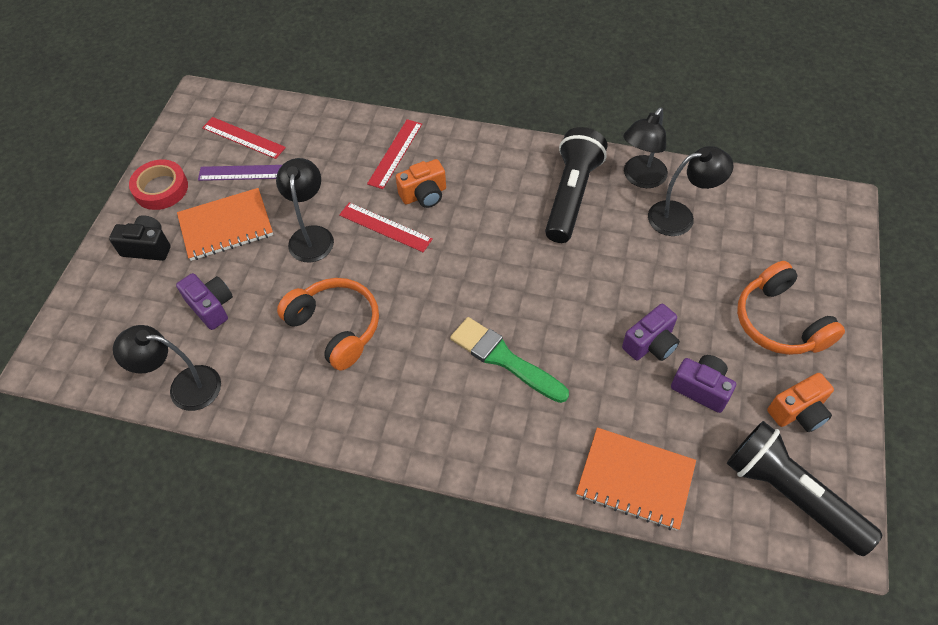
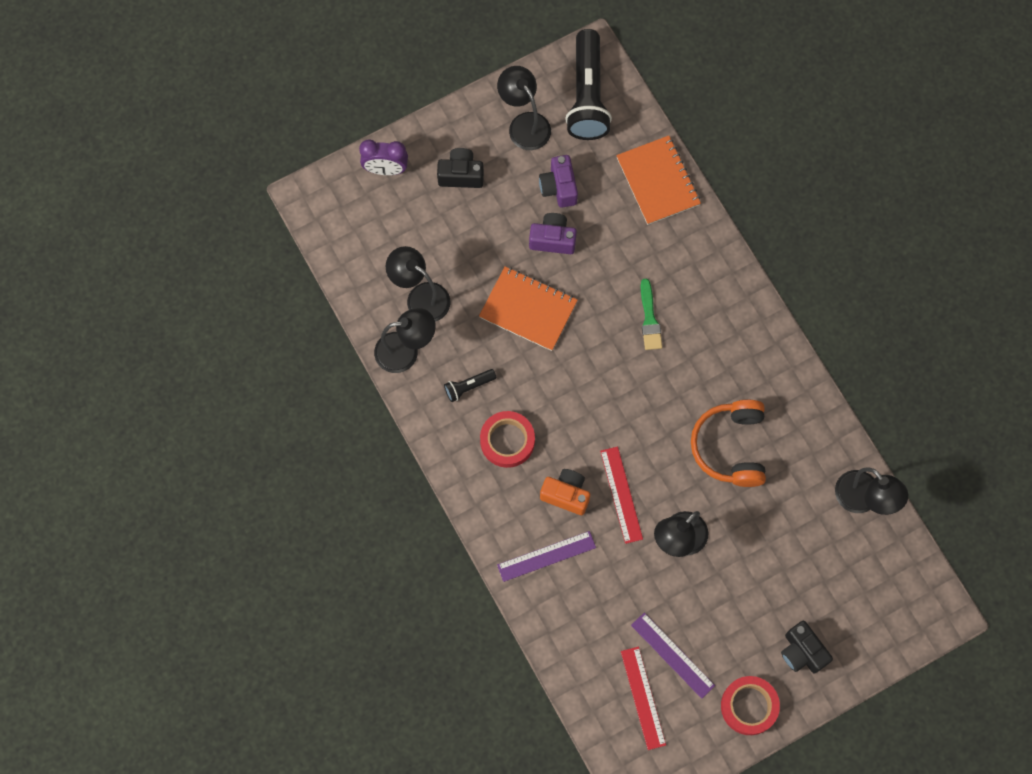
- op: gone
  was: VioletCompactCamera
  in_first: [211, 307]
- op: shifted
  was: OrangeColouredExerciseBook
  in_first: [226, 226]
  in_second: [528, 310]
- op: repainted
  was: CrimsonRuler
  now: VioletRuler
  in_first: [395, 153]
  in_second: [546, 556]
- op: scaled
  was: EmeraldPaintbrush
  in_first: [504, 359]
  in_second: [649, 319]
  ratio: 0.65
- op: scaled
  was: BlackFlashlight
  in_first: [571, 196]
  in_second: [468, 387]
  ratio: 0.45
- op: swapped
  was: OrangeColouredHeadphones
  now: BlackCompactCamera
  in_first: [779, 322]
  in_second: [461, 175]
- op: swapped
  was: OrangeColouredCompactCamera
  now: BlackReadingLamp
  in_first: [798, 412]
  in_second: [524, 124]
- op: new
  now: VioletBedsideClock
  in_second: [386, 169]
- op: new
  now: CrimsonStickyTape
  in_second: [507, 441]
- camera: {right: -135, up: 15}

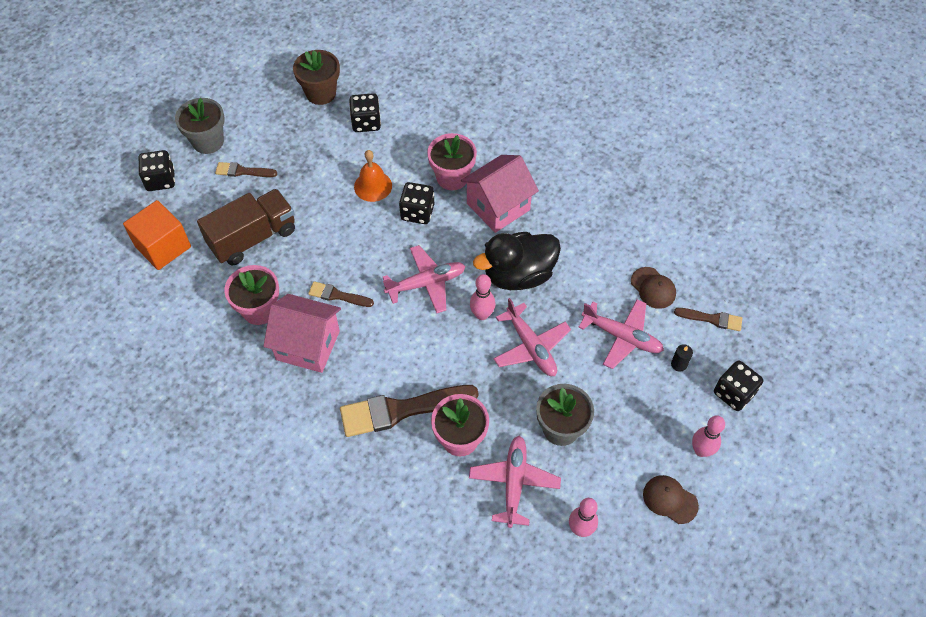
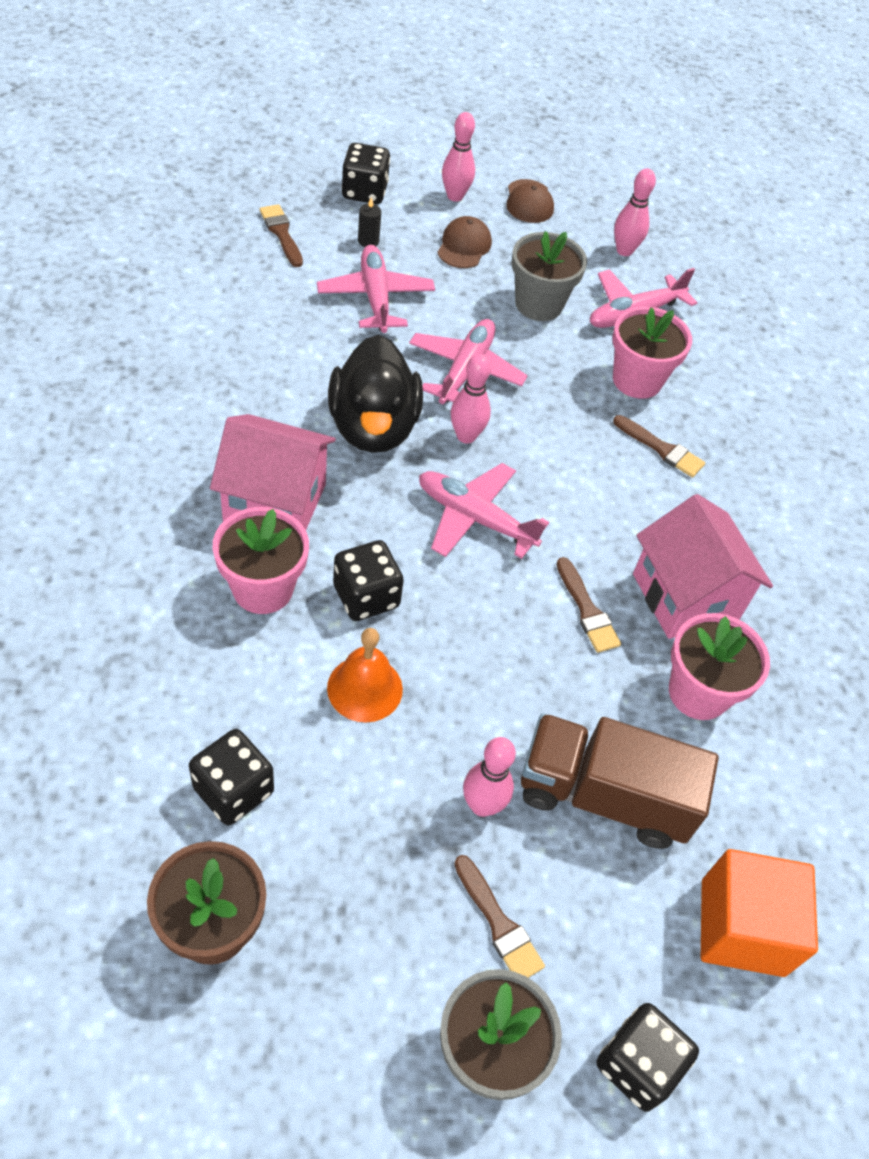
- op: scaled
  was: DarkBrownPaintbrush
  in_first: [401, 410]
  in_second: [661, 449]
  ratio: 0.51
- op: rotated
  was: BlackToyDuck
  in_first: [518, 275]
  in_second: [373, 427]
  clockwise: 60
- op: shifted
  was: DarkBrownBaseballCap
  in_first: [653, 288]
  in_second: [464, 246]
- op: new
  now: RosePinkTenpin
  in_second: [482, 805]
- camera: {right: -135, up: -5}

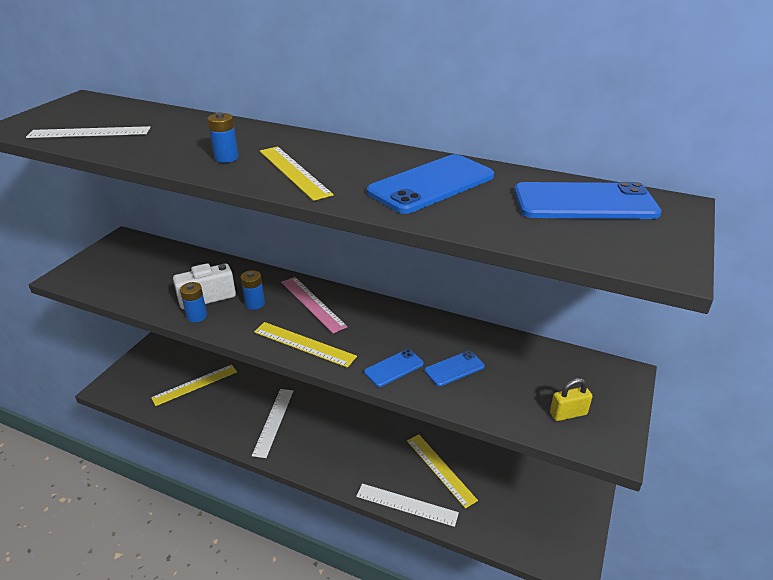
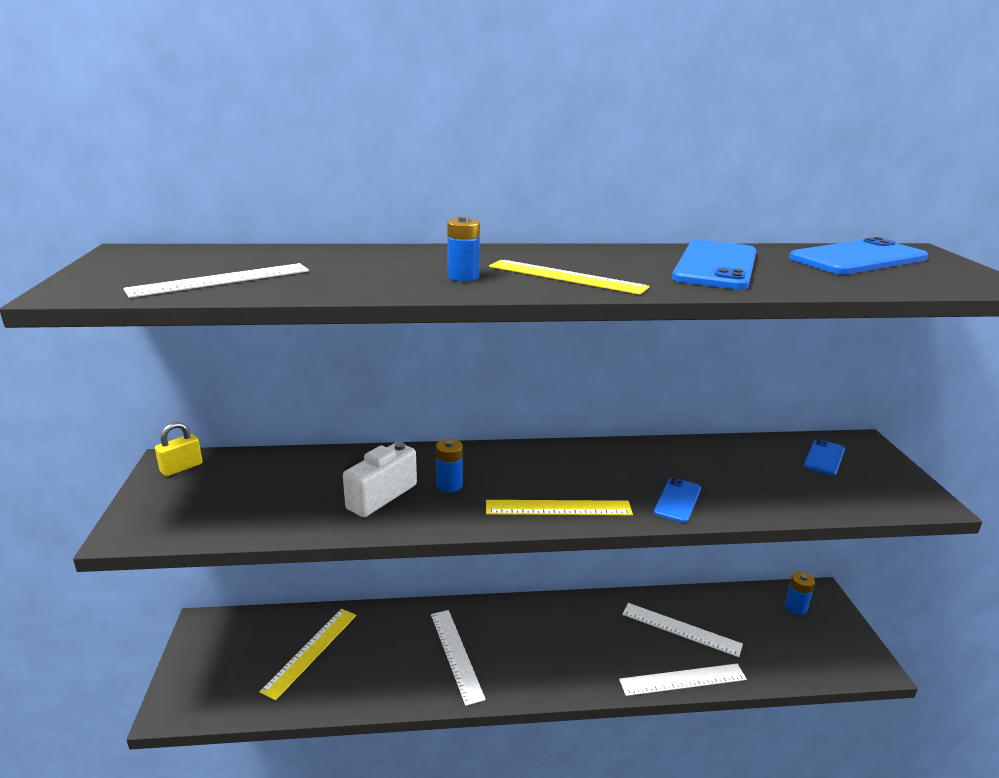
- op: shifted
  was: CobaltAaBattery
  in_first: [197, 316]
  in_second: [795, 607]
- op: gone
  was: RosePinkRuler
  in_first: [312, 304]
- op: repainted
  was: BrightYellowRuler
  now: SnowWhiteRuler
  in_first: [440, 469]
  in_second: [681, 629]
- op: shifted
  was: CobaltPhone
  in_first: [454, 369]
  in_second: [824, 457]
- op: shifted
  was: BrightYellowPadlock
  in_first: [568, 413]
  in_second: [181, 468]
- camera: {right: -30, up: -10}

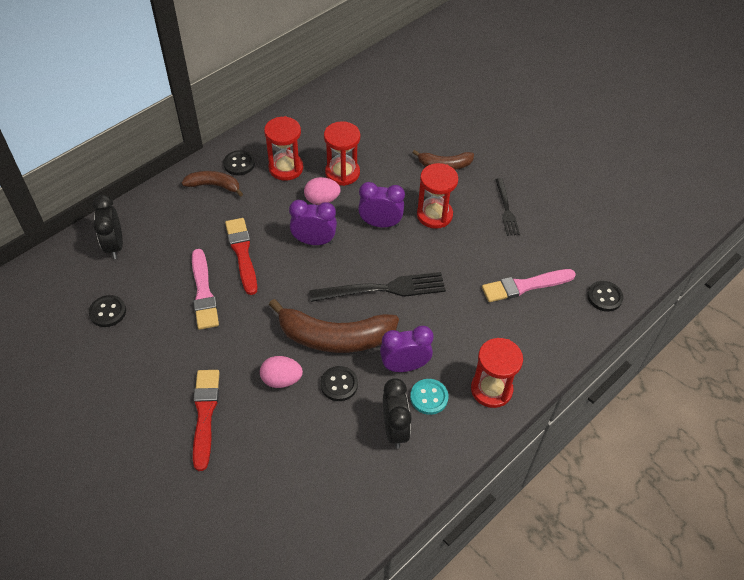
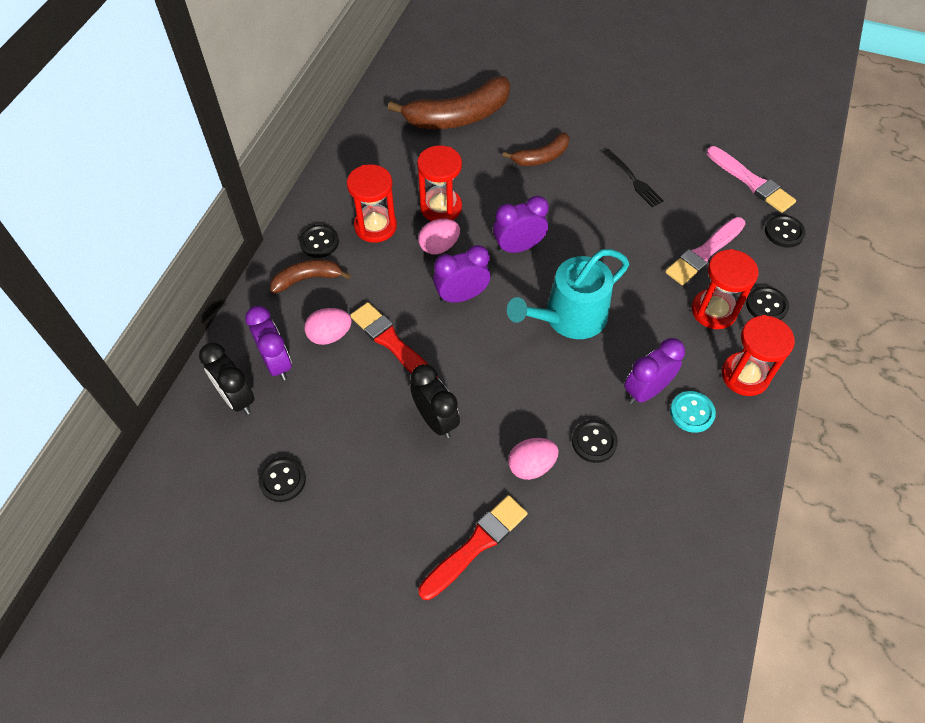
- op: shifted
  was: RosePinkPaintbrush
  in_first: [203, 292]
  in_second: [751, 181]
- op: rotated
  was: CrimsonPaintbrush
  in_first: [205, 414]
  in_second: [475, 545]
  clockwise: 75
- op: shifted
  was: DarkBrownToyBanana
  in_first: [335, 337]
  in_second: [458, 116]
- op: swapped
  was: BlackDinnerFork
  now: TurquoiseWateringCan
  in_first: [383, 289]
  in_second: [569, 317]
- op: shifted
  was: BlackBedsideClock
  in_first: [395, 429]
  in_second: [436, 420]
- op: shifted
  was: CrimsonHourglass
  in_first: [434, 215]
  in_second: [714, 311]
- op: new
  now: VioletBedsideClock
  in_second: [277, 363]
- op: new
  now: RosePinkEgg
  in_second: [330, 335]
- op: new
  now: BlackShirtButton
  in_second: [766, 305]
- camera: {right: -25, up: 5}

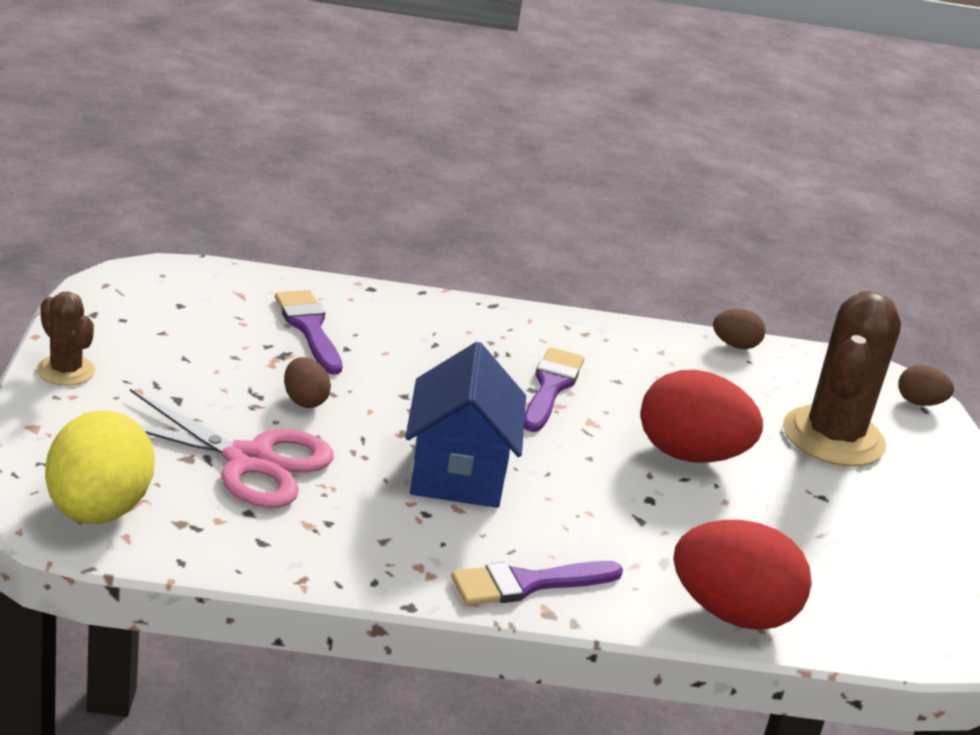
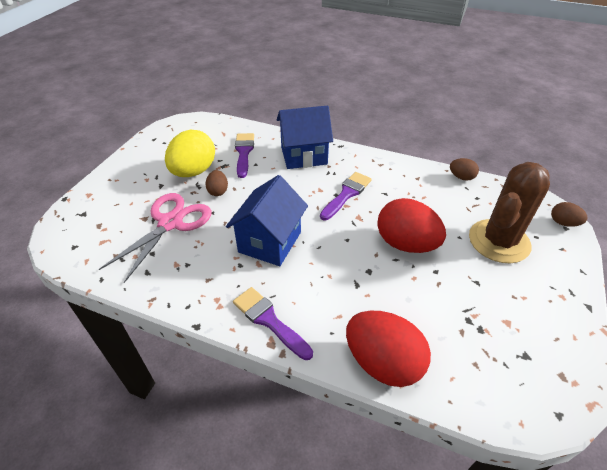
- op: gone
  was: DarkBrownCactus
  in_first: [66, 371]
- op: shifted
  was: BrightYellowEgg
  in_first: [97, 511]
  in_second: [194, 171]
- op: rotated
  was: RosePinkShears
  in_first: [249, 461]
  in_second: [171, 223]
  clockwise: -105
- op: rotated
  was: VioletPaintbrush
  in_first: [527, 584]
  in_second: [269, 320]
  clockwise: 45
- op: new
  now: CobaltCottage
  in_second: [304, 155]
- camera: {right: 25, up: 15}

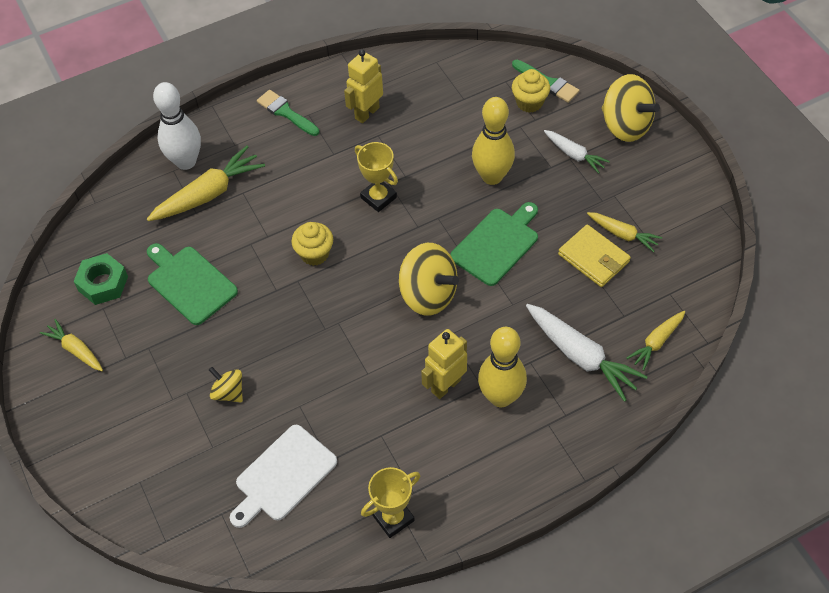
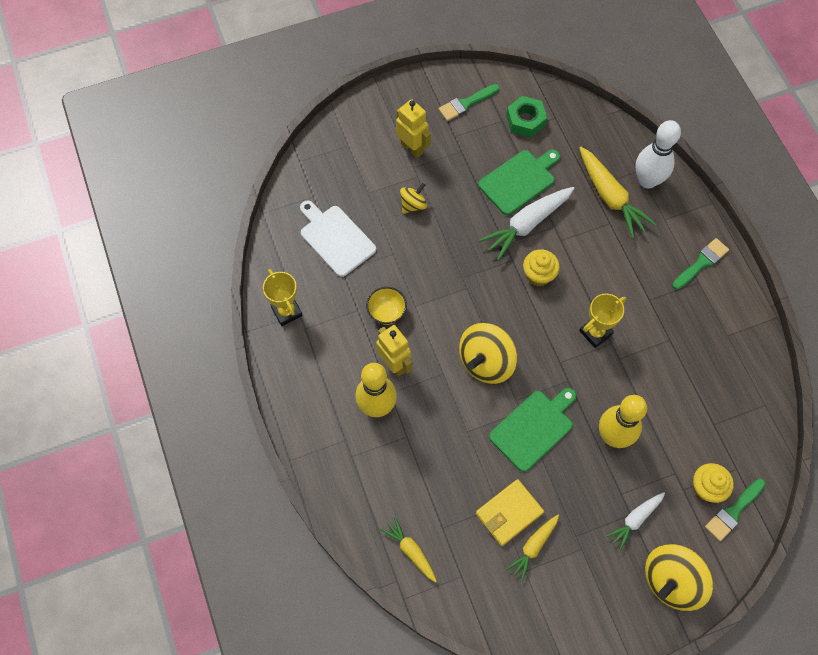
- op: swapped
  was: BrightYellowRootVegetable
  now: EmeraldPaintbrush
  in_first: [75, 350]
  in_second: [466, 103]
- op: shifted
  was: BrightYellowRobotFigure
  in_first: [366, 113]
  in_second: [412, 148]
- op: rotated
  was: EmeraldBreadBoard
  in_first: [497, 244]
  in_second: [533, 428]
  clockwise: -90
- op: shifted
  was: SnowWhiteRootVegetable
  in_first: [581, 356]
  in_second: [527, 225]
- op: new
  now: BrightYellowServingBowl
  in_second: [387, 312]
- camera: {right: 95, up: 10}

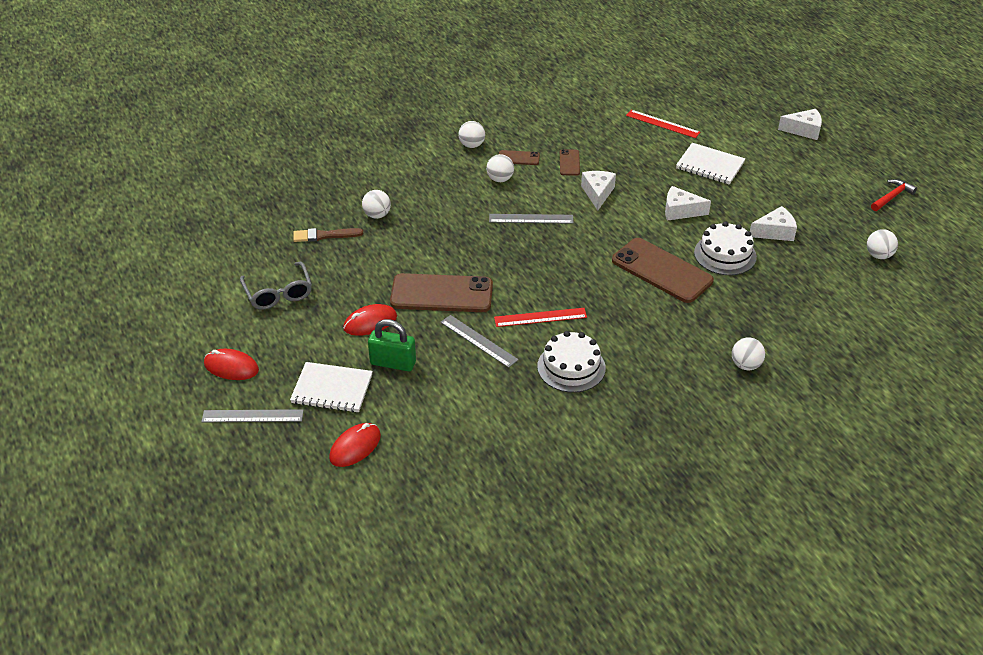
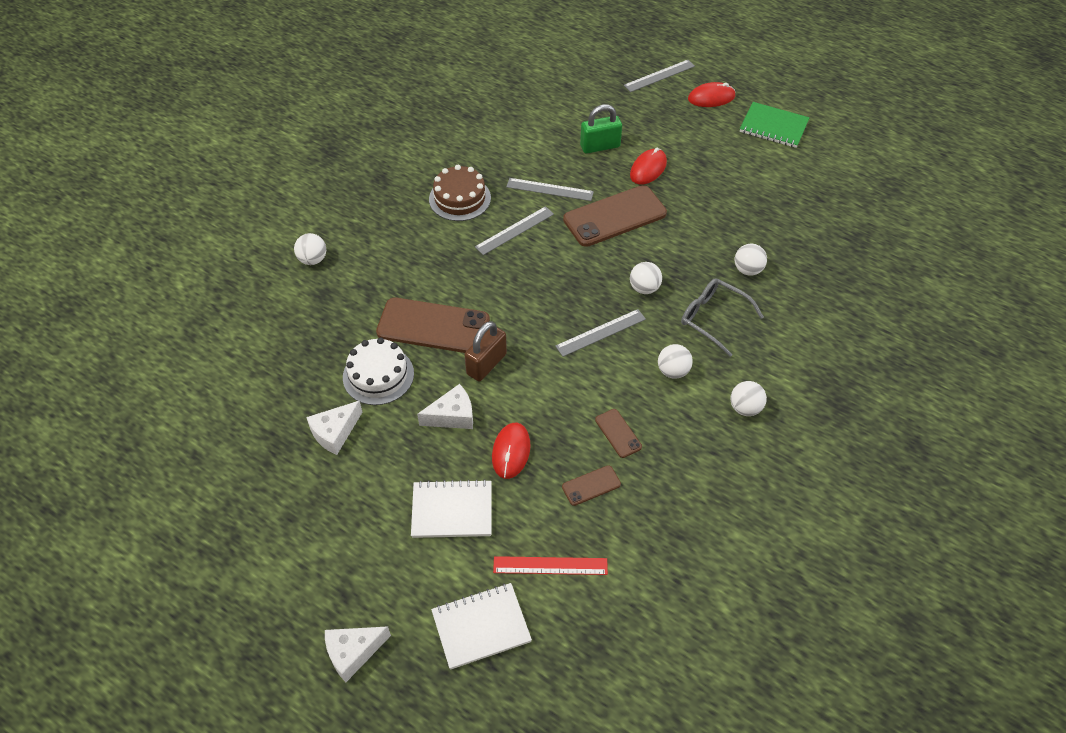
- op: shifted
  was: GrayGlasses
  in_first: [278, 293]
  in_second: [713, 318]
- op: shifted
  was: SnowWhiteExerciseBook
  in_first: [332, 389]
  in_second: [481, 627]
- op: gone
  was: DarkBrownPaintbrush
  in_first: [324, 235]
- op: shifted
  was: CrimsonPcMouse
  in_first: [355, 447]
  in_second: [511, 451]
- op: repainted
  was: CrimsonRuler
  now: GrayRuler
  in_first: [540, 317]
  in_second: [514, 230]
- op: shifted
  was: DarkBrownPhone
  in_first: [518, 158]
  in_second: [591, 485]
- op: repainted
  was: SnowWhiteLayerCake
  now: DarkBrownLayerCake
  in_first: [571, 367]
  in_second: [460, 198]
- op: gone
  was: SnowWhitePieceOfCheese
  in_first: [597, 193]
- op: shifted
  was: SnowWhitePlayBall
  in_first: [878, 255]
  in_second: [644, 288]
- op: gone
  was: CrimsonHammer
  in_first: [892, 197]
- op: new
  now: DarkBrownPadlock
  in_second: [486, 364]
- op: new
  now: EmeraldExerciseBook
  in_second: [773, 127]
- camera: {right: 150, up: 10}

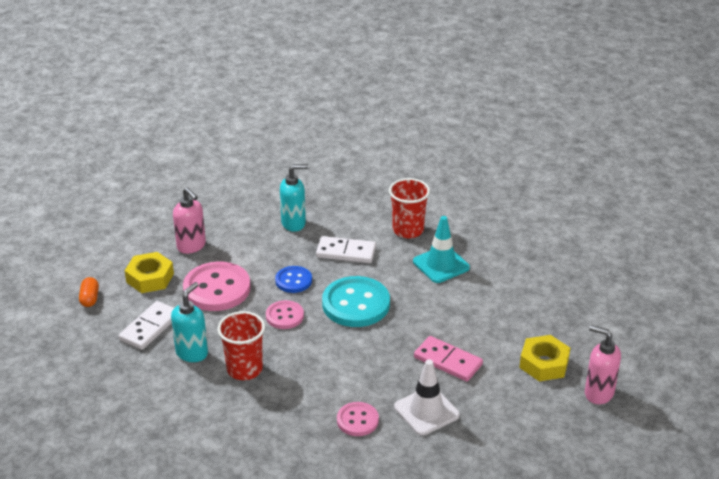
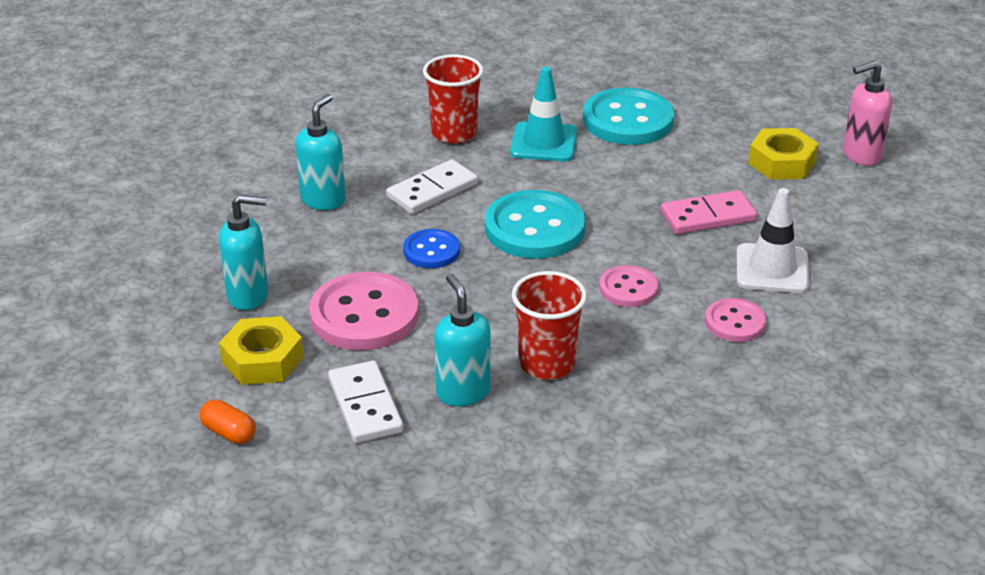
- op: repainted
  was: RosePinkSoapPump
  now: TurquoiseSoapPump
  in_first: [191, 246]
  in_second: [249, 296]
- op: shifted
  was: RosePinkShirtButton
  in_first: [284, 316]
  in_second: [628, 288]
- op: new
  now: TurquoiseShirtButton
  in_second: [628, 120]
- camera: {right: -50, up: 0}

